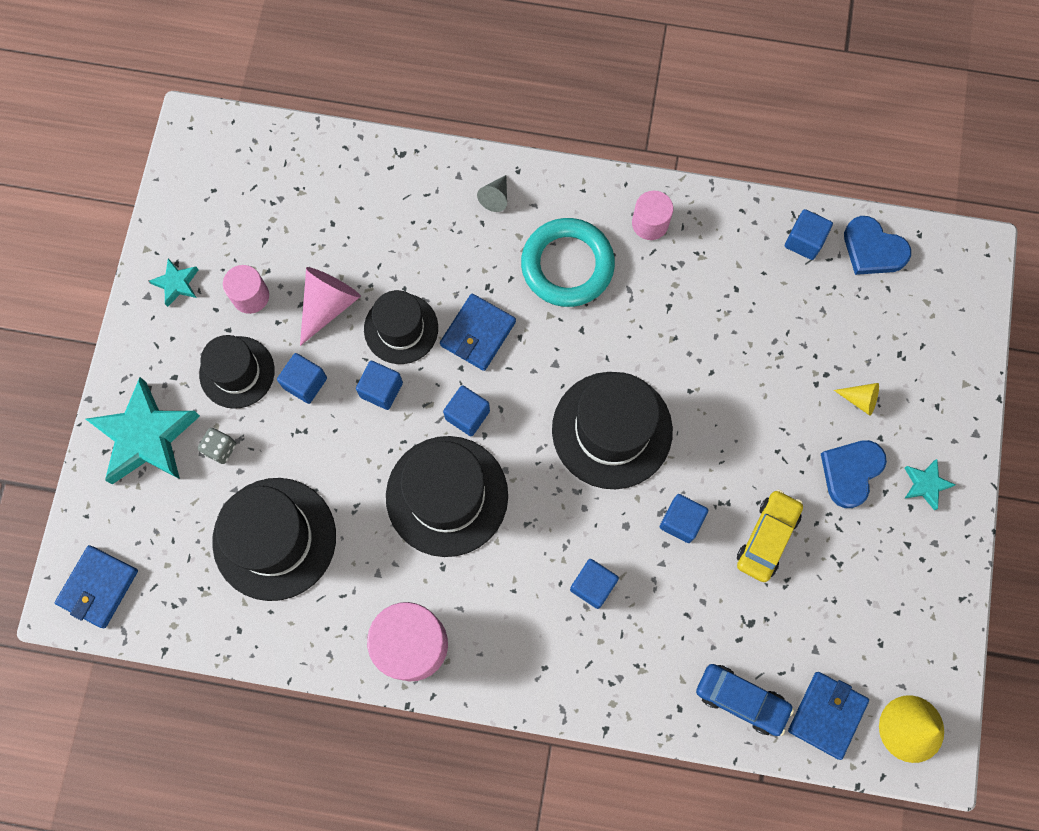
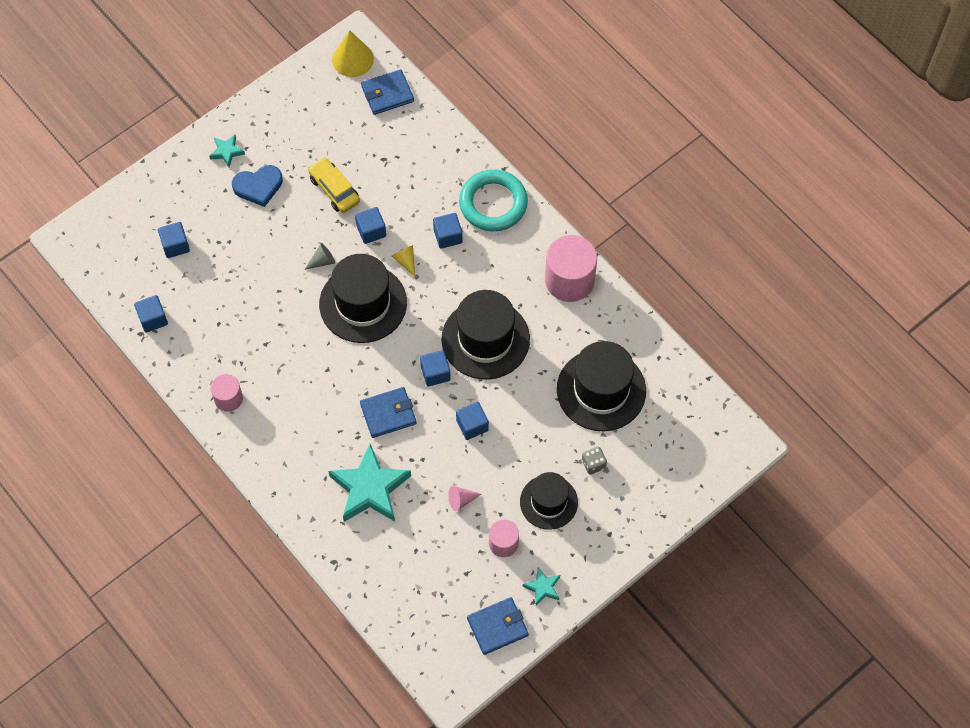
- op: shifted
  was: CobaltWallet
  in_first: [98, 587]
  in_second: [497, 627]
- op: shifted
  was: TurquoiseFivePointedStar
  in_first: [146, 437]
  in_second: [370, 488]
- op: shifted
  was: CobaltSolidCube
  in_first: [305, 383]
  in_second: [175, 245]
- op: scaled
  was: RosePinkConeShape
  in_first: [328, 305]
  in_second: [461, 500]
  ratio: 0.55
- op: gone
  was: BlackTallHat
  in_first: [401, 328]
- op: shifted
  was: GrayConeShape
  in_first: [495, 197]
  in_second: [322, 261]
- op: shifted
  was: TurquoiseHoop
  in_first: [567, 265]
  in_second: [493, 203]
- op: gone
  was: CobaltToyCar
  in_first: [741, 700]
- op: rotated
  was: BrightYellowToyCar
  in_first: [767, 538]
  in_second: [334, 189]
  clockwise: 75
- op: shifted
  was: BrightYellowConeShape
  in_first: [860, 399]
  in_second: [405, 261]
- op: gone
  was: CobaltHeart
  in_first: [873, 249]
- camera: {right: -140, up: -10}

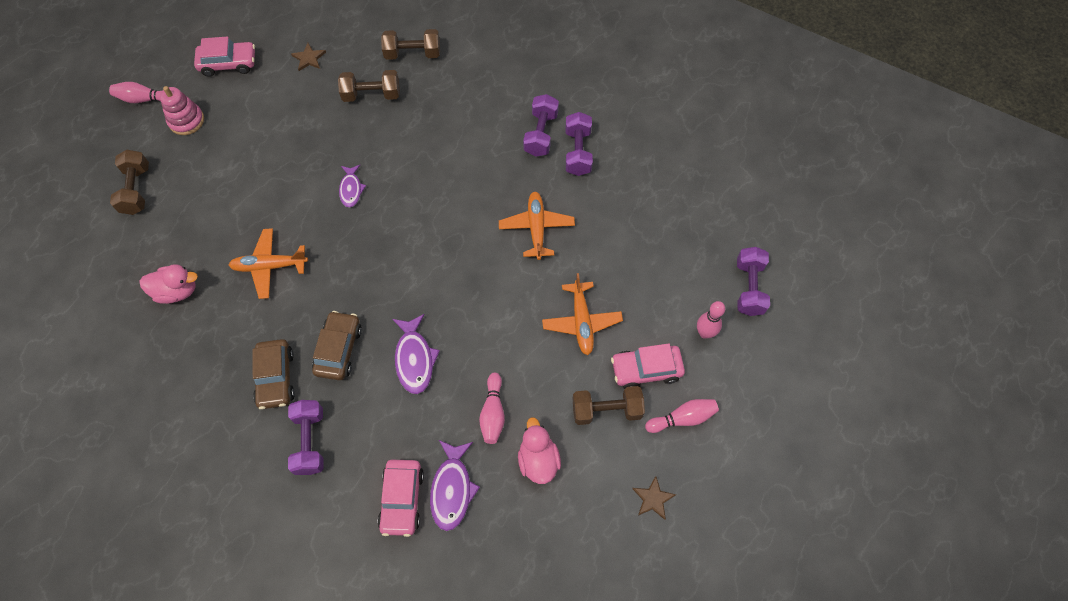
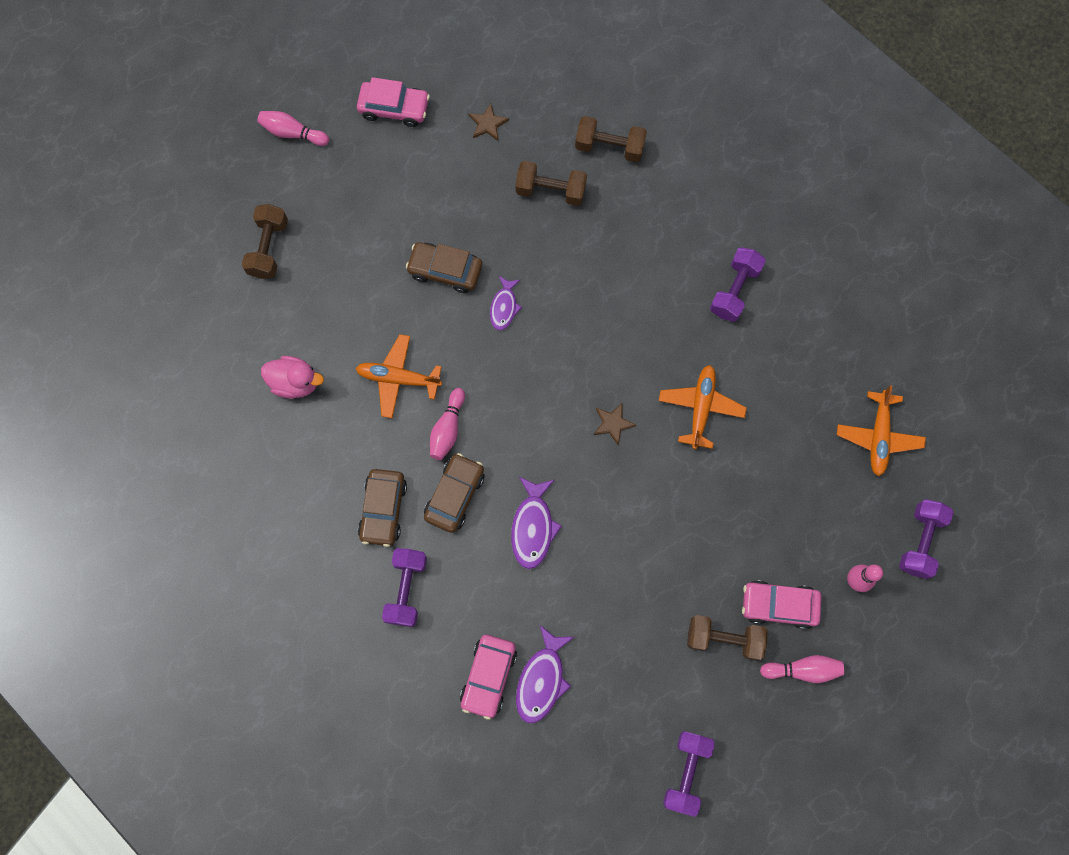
- op: gone
  was: RosePinkRingStacker
  in_first: [186, 121]
- op: shifted
  was: RosePinkTenpin
  in_first: [493, 413]
  in_second: [448, 429]
- op: gone
  was: RosePinkToyDuck
  in_first: [538, 460]
- op: shifted
  was: OrangeColouredToyPlane
  in_first: [581, 322]
  in_second: [878, 436]
- op: shifted
  was: VioletFreeWeight
  in_first: [578, 152]
  in_second: [686, 772]
- op: shifted
  was: DarkBrownFivePointedStar
  in_first: [653, 499]
  in_second: [613, 423]
- op: new
  now: DarkBrownToyCar
  in_second: [445, 270]
- camera: {right: 15, up: 10}

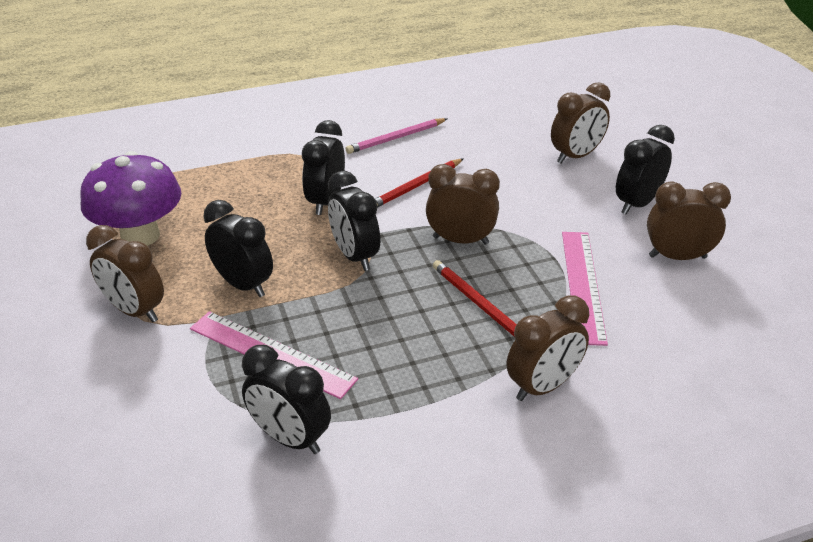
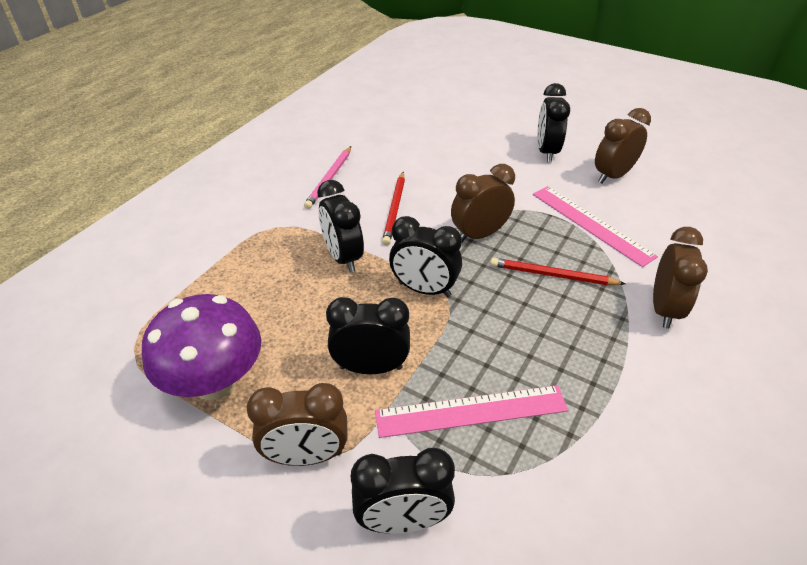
- op: shifted
  was: BlackBedsideClock
  in_first: [290, 438]
  in_second: [403, 520]
- op: gone
  was: DarkBrownBedsideClock
  in_first: [576, 156]
- camera: {right: -40, up: 5}

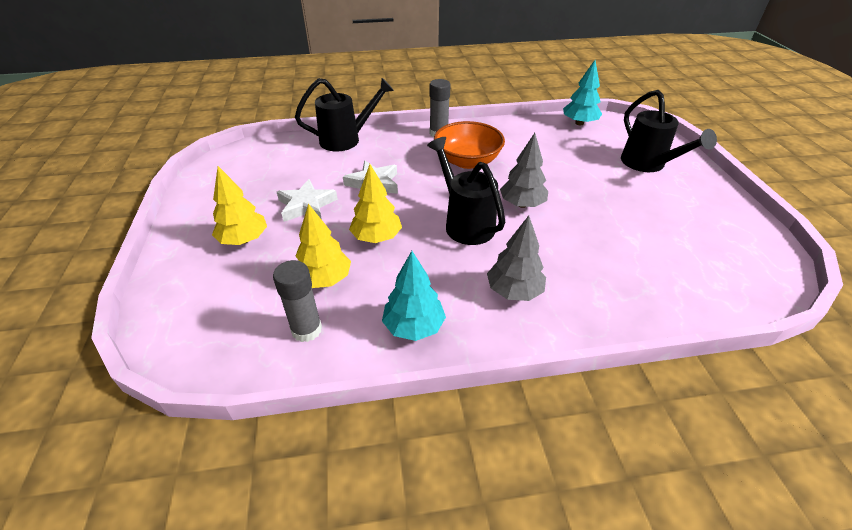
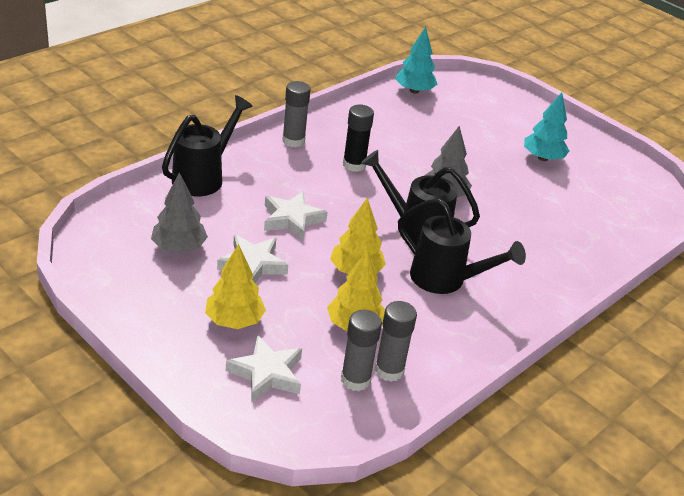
- op: shifted
  was: TurquoiseTree
  in_first: [414, 326]
  in_second: [542, 158]
- op: swapped
  was: OrangeColouredServingBowl
  now: BlackGlue
  in_first: [467, 161]
  in_second: [354, 165]
- op: shifted
  was: GrayTree
  in_first: [514, 291]
  in_second: [179, 248]
- op: shifted
  was: BlackWateringCan
  in_first: [647, 164]
  in_second: [445, 280]
- op: new
  now: SnowWhiteFivePointedStar
  in_second: [267, 373]
- op: new
  now: GrayGlue
  in_second: [355, 380]
- camera: {right: -40, up: -5}

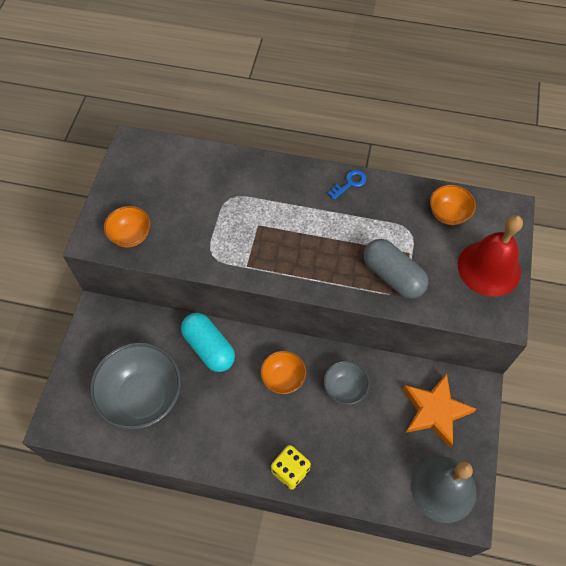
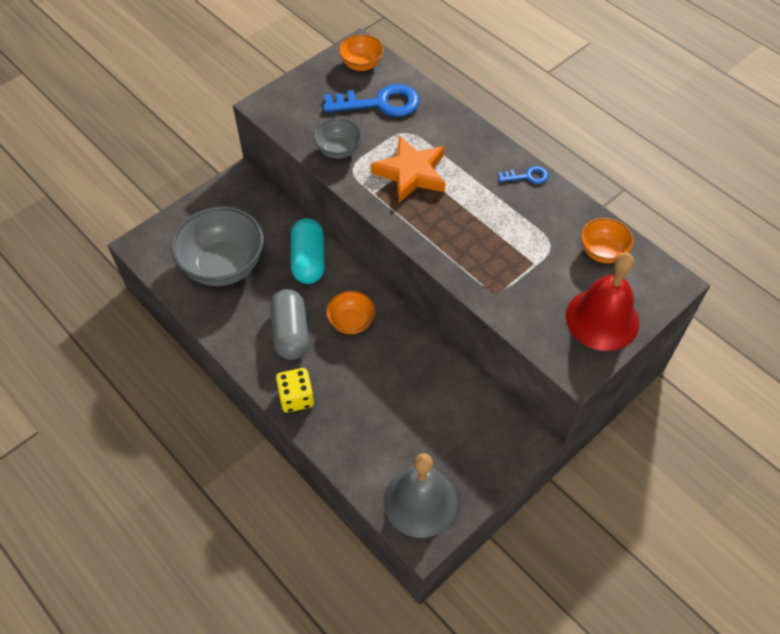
- op: shifted
  was: OrangeColouredServingBowl
  in_first: [131, 236]
  in_second: [361, 65]
- op: shifted
  was: GrayServingBowl
  in_first: [345, 388]
  in_second: [338, 150]
- op: shifted
  was: GrayPill
  in_first: [393, 276]
  in_second: [290, 333]
- op: shifted
  was: OrangeColouredFivePointedStar
  in_first: [434, 411]
  in_second: [411, 173]
- op: new
  now: CobaltLatchkey
  in_second: [379, 103]
- camera: {right: 35, up: -5}

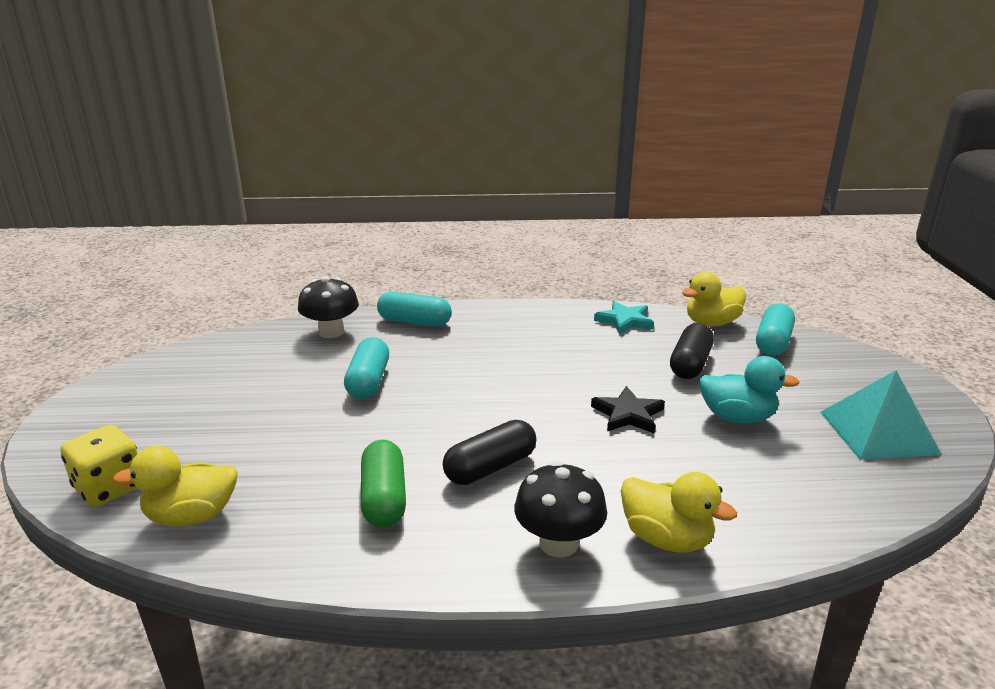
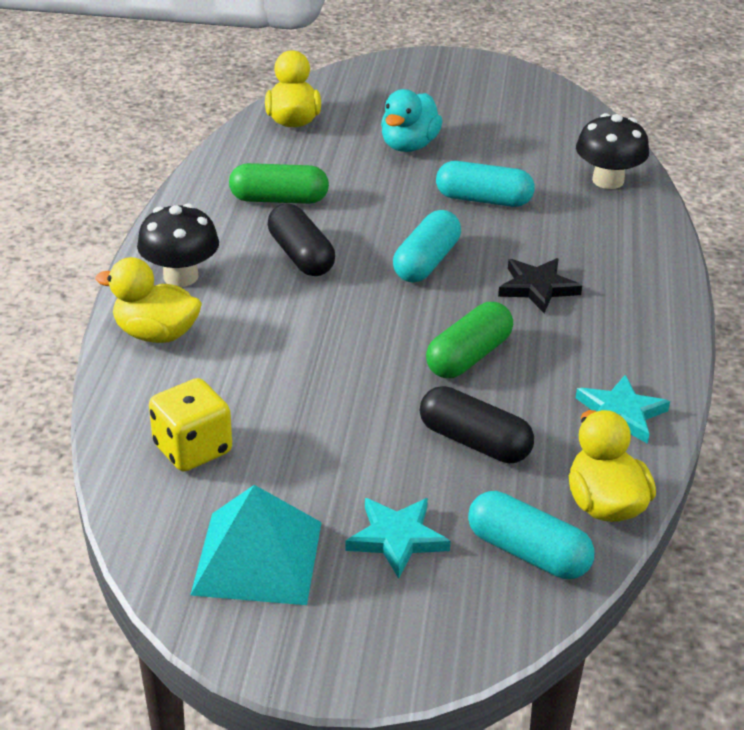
- op: shifted
  was: BrightYellowDie
  in_first: [110, 488]
  in_second: [192, 449]
- op: shifted
  was: TurquoisePill
  in_first: [414, 322]
  in_second: [426, 262]
- op: shifted
  was: BlackFivePointedStar
  in_first: [628, 414]
  in_second: [537, 288]
- op: rotated
  was: BrightYellowToyDuck
  in_first: [666, 539]
  in_second: [156, 334]
  clockwise: 60
- op: shifted
  was: TurquoiseToyDuck
  in_first: [737, 417]
  in_second: [409, 146]
- op: new
  now: TurquoiseFivePointedStar
  in_second: [397, 538]
- op: new
  now: EmeraldPill
  in_second: [469, 356]
- camera: {right: 100, up: 10}

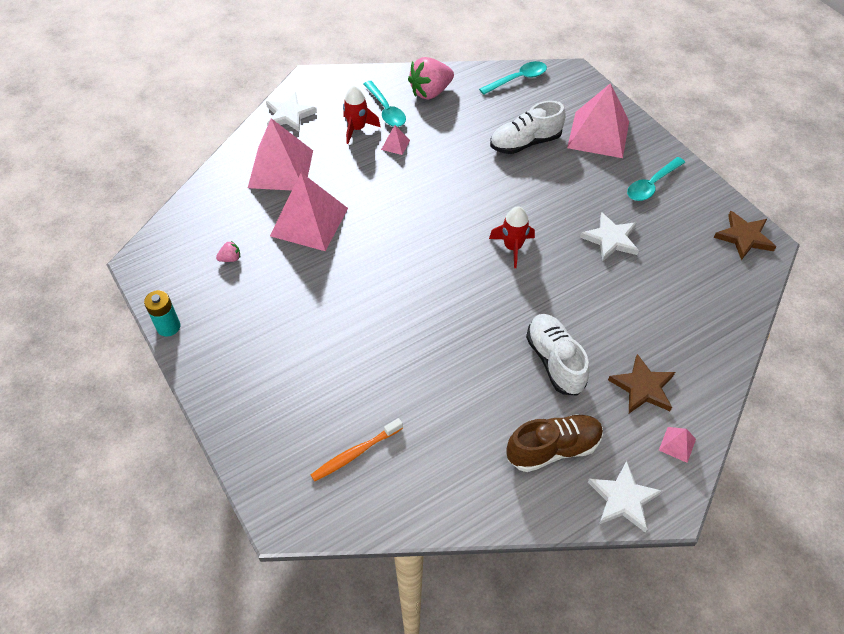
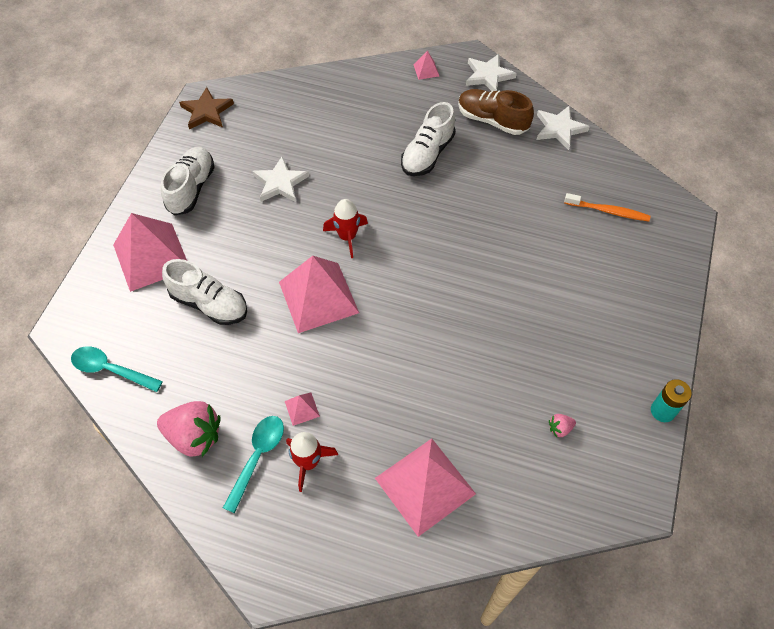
- op: rotated
  was: RosePinkToyStrawberry
  in_first: [230, 258]
  in_second: [560, 428]
  clockwise: -45
- op: shifted
  was: SnowWhiteFivePointedStar
  in_first: [289, 115]
  in_second: [559, 129]
- op: shifted
  was: RosePinkSolidPyramid
  in_first: [309, 222]
  in_second: [318, 297]
- op: gone
  was: DarkBrownFivePointedStar
  in_first: [643, 387]
- op: swapped
  was: TurquoiseTablespoon
  now: SnowWhiteSneaker
  in_first: [652, 184]
  in_second: [191, 188]
- camera: {right: -130, up: 5}

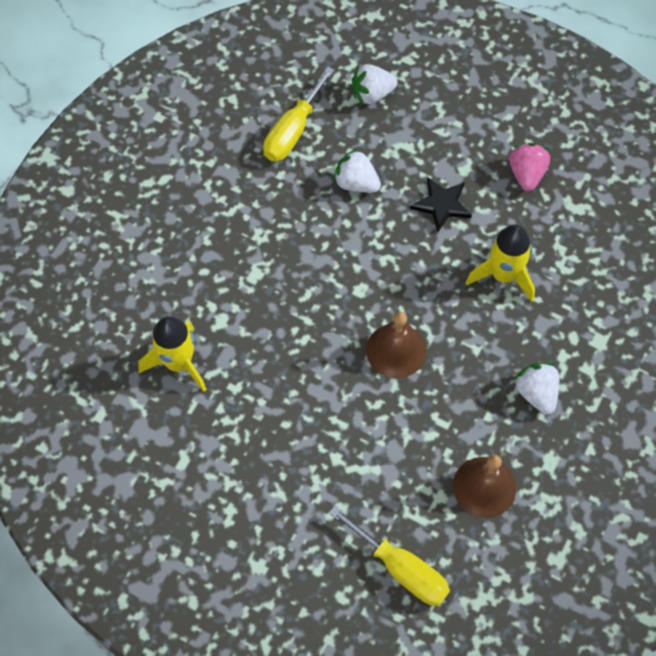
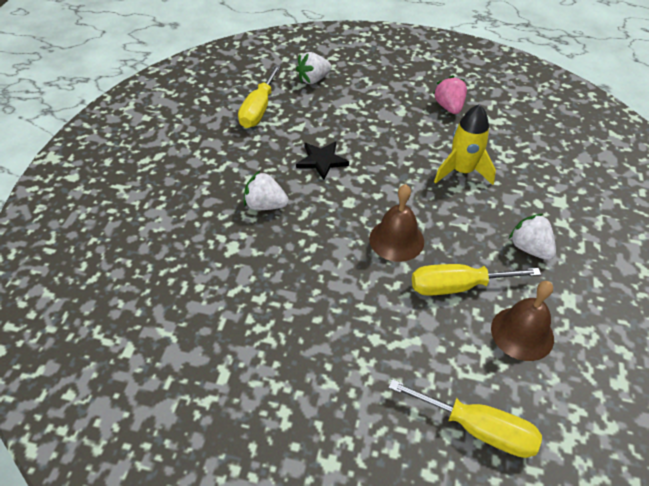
- op: gone
  was: BrightYellowRocket
  in_first: [179, 363]
- op: shifted
  was: SnowWhiteToyStrawberry
  in_first: [356, 183]
  in_second: [265, 205]
- op: shifted
  was: BlackFivePointedStar
  in_first: [442, 205]
  in_second: [322, 161]
- op: new
  now: BrightYellowFlatScrewdriver
  in_second: [457, 286]
- camera: {right: -15, up: -15}

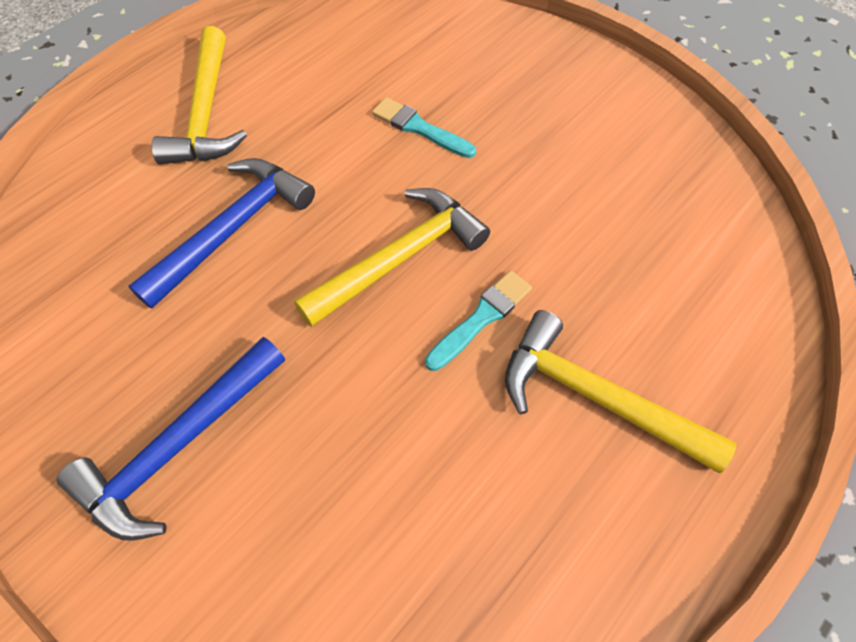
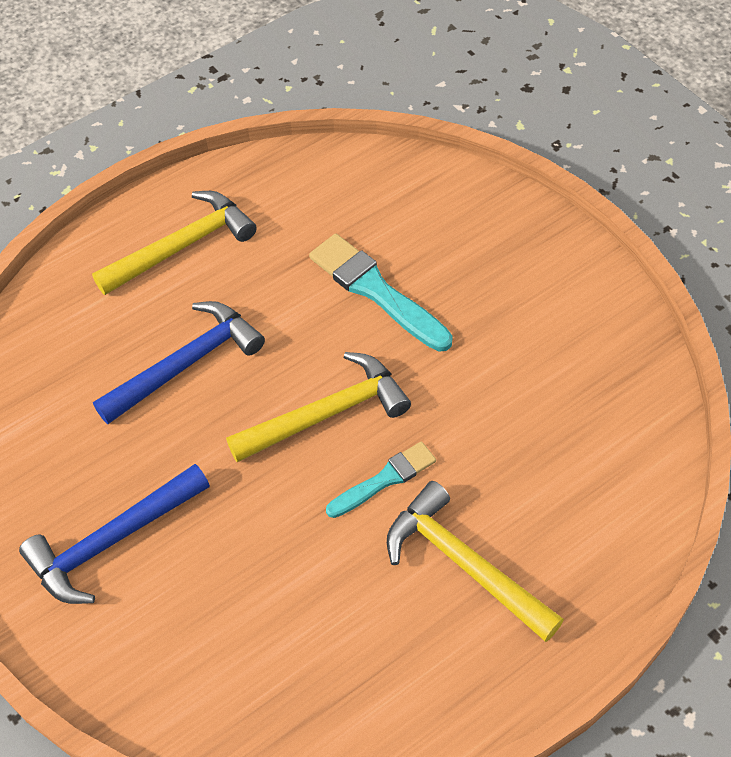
- op: rotated
  was: BrightYellowHammer
  in_first: [206, 113]
  in_second: [182, 246]
  clockwise: -135
- op: scaled
  was: TurquoisePaintbrush
  in_first: [419, 128]
  in_second: [376, 291]
  ratio: 1.62
- camera: {right: 15, up: -5}

